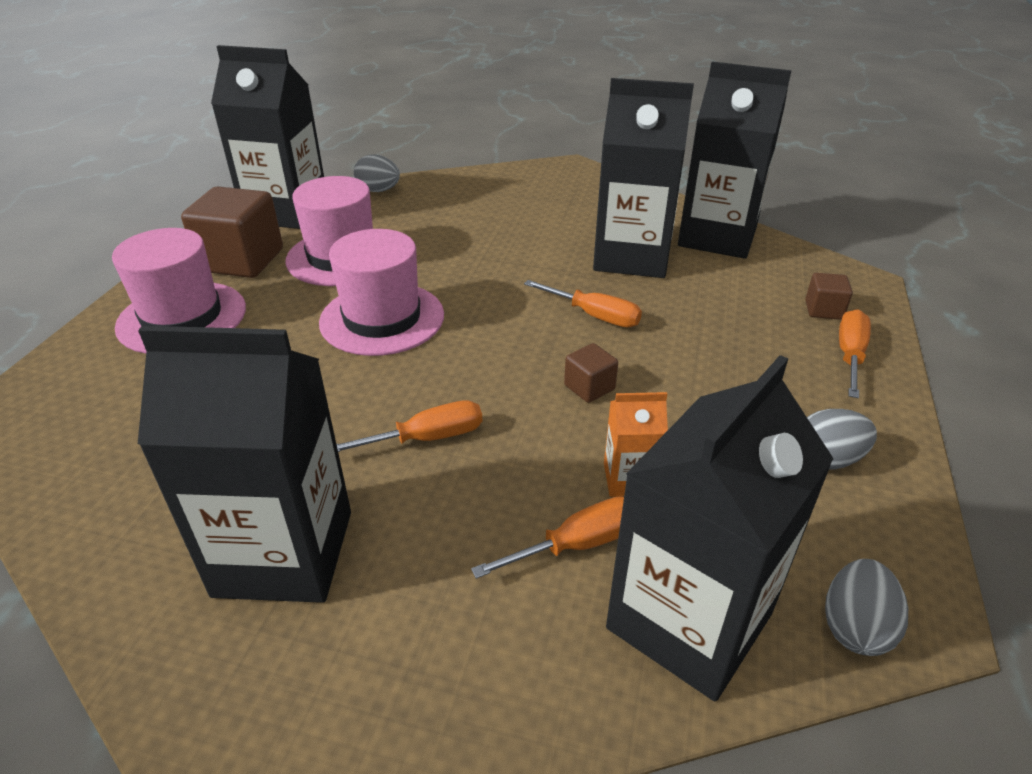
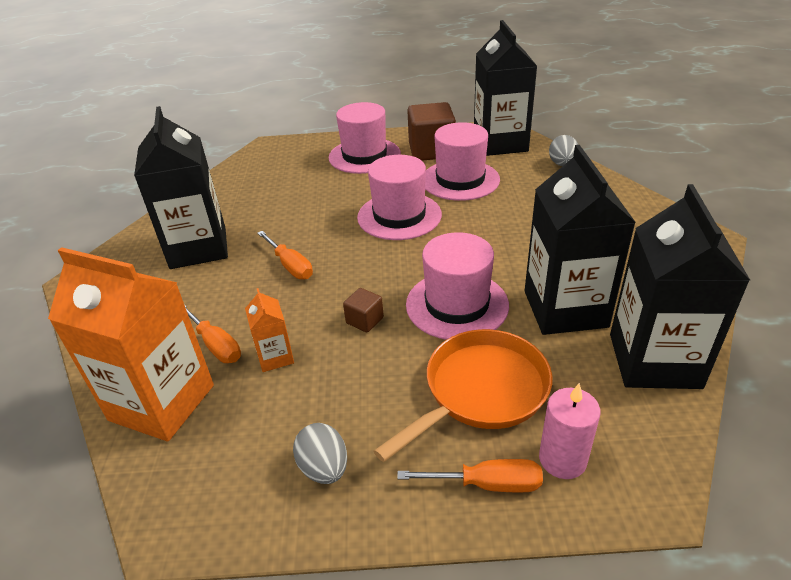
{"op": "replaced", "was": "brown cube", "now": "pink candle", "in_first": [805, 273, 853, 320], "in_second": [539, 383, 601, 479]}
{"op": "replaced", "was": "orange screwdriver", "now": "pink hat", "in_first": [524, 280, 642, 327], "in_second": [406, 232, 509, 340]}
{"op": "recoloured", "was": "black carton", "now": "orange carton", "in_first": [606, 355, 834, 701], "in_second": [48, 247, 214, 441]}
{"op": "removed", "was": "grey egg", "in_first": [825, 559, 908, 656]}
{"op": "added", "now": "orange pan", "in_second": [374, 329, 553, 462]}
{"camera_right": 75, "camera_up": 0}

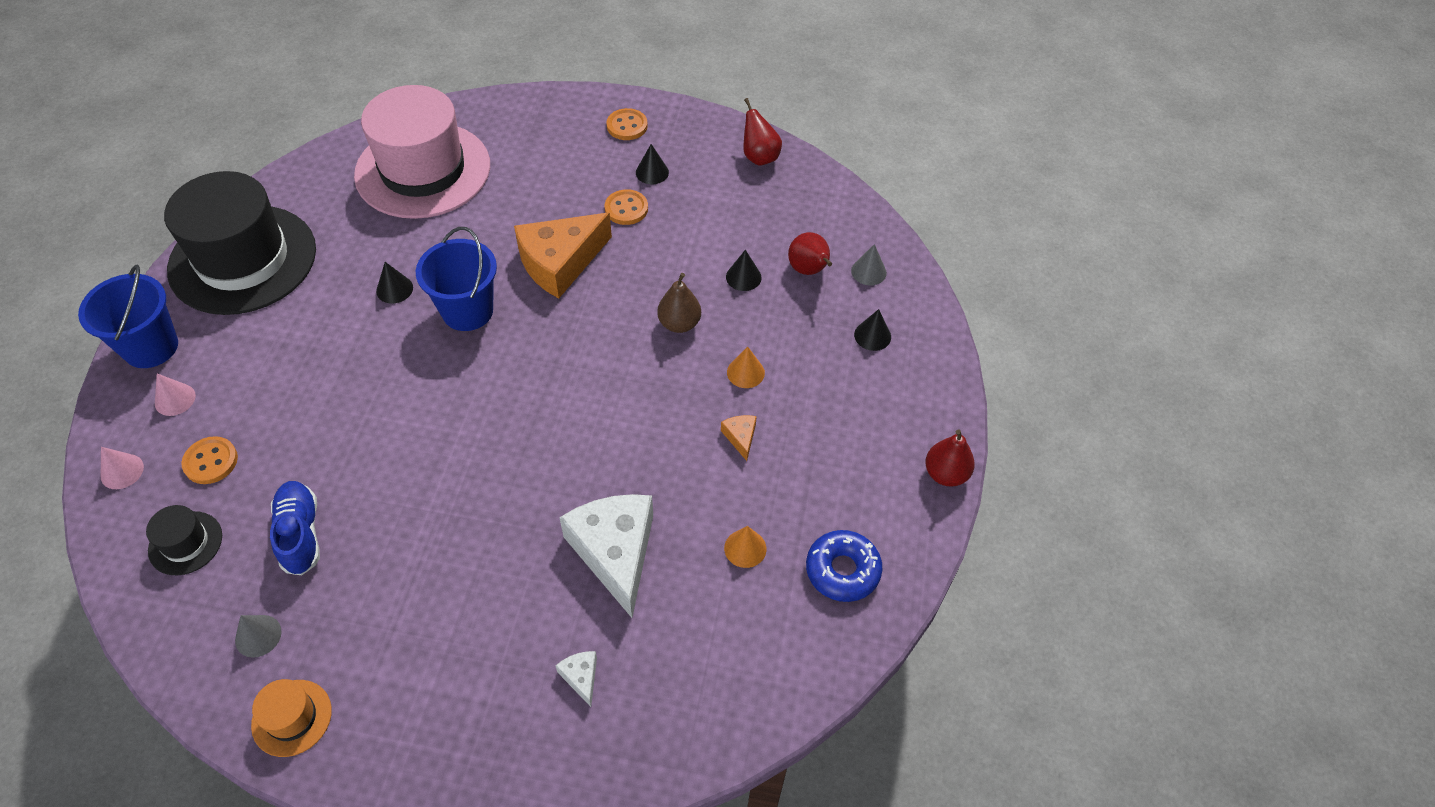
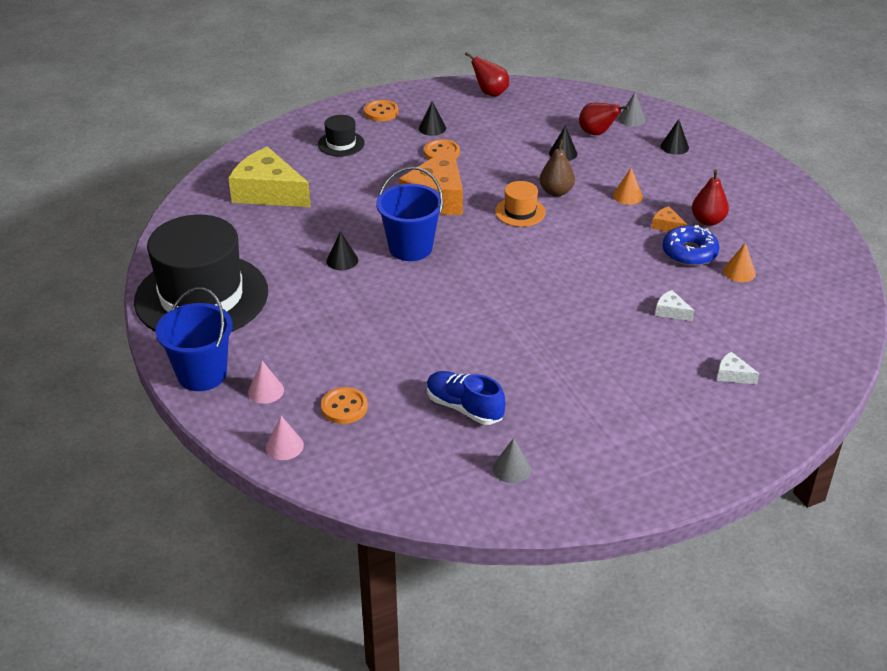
{"op": "replaced", "was": "pink hat", "now": "yellow cheese", "in_first": [354, 85, 490, 219], "in_second": [228, 147, 311, 207]}
{"op": "moved", "was": "red pear", "in_first": [925, 430, 975, 487], "in_second": [692, 170, 729, 226]}
{"op": "resized", "was": "white cheese", "in_first": [559, 494, 653, 618], "in_second": [655, 290, 694, 321], "ratio": 0.42}
{"op": "moved", "was": "black hat", "in_first": [146, 505, 222, 575], "in_second": [318, 115, 365, 156]}
{"op": "moved", "was": "blue donut", "in_first": [806, 530, 882, 602], "in_second": [662, 225, 720, 266]}
{"op": "moved", "was": "orange hat", "in_first": [251, 679, 332, 757], "in_second": [495, 181, 546, 227]}
{"camera_right": -35, "camera_up": -15}

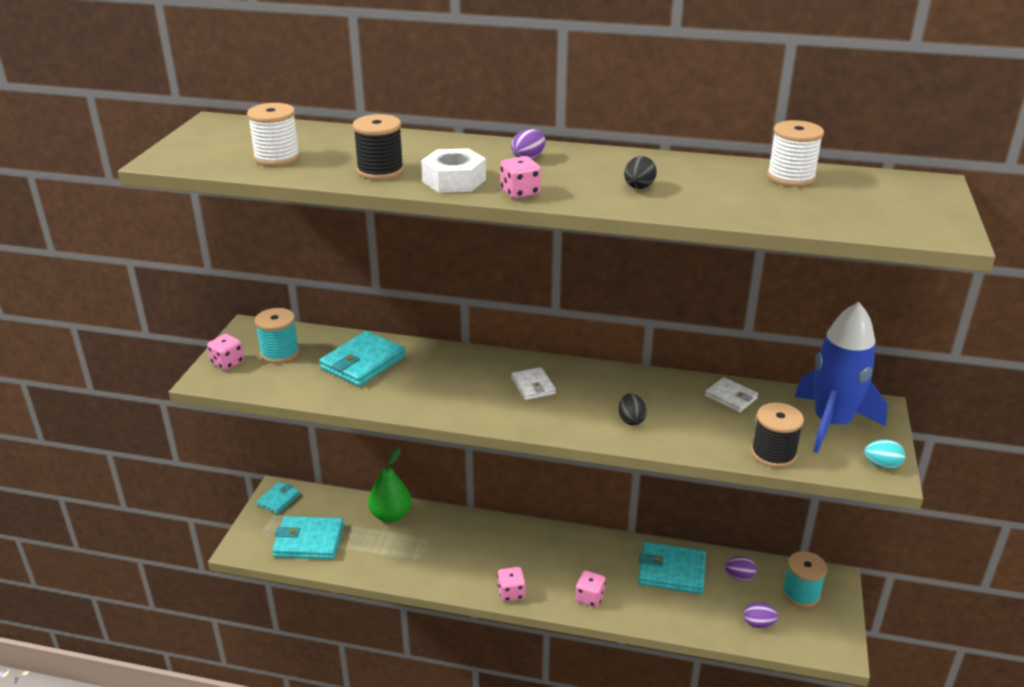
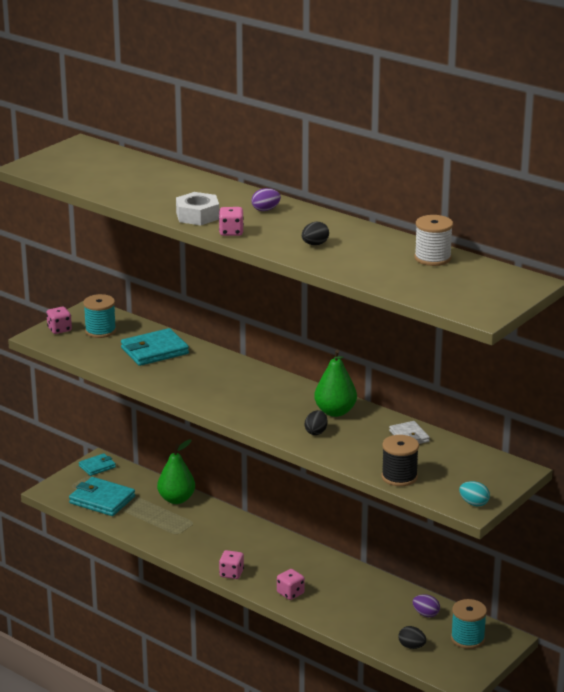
{"op": "removed", "was": "white spool", "in_first": [247, 103, 300, 166]}
{"op": "removed", "was": "black spool", "in_first": [353, 114, 404, 180]}
{"op": "removed", "was": "blue rocket", "in_first": [795, 302, 888, 453]}
{"op": "removed", "was": "white wallet", "in_first": [511, 367, 556, 400]}
{"op": "removed", "was": "turquoise wallet", "in_first": [638, 542, 706, 594]}
{"op": "recoloured", "was": "purple egg", "now": "black egg", "in_first": [744, 602, 778, 628], "in_second": [398, 626, 426, 649]}
{"op": "added", "now": "green pear", "in_second": [314, 350, 357, 417]}
{"camera_right": 25, "camera_up": -5}

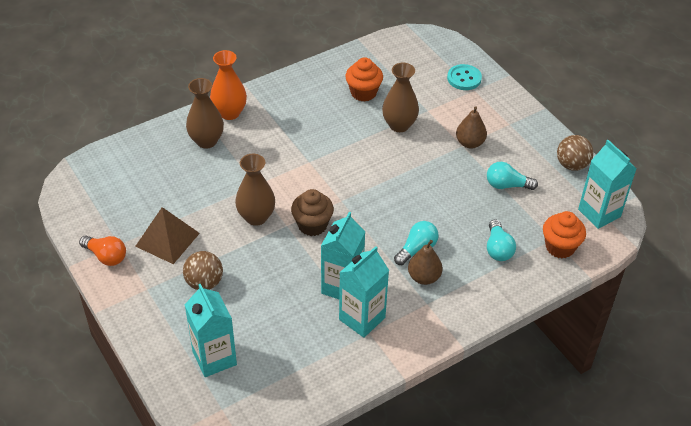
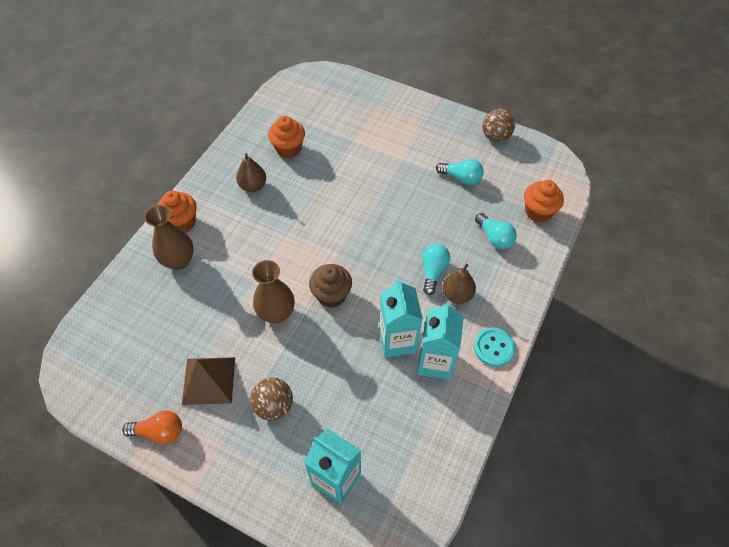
{"op": "replaced", "was": "orange vase", "now": "orange cupcake", "in_first": [210, 50, 247, 120], "in_second": [157, 191, 197, 232]}
{"op": "removed", "was": "brown vase", "in_first": [382, 63, 419, 132]}
{"op": "moved", "was": "turquoise button", "in_first": [447, 64, 482, 90], "in_second": [474, 327, 516, 367]}
{"op": "moved", "was": "brown pear", "in_first": [456, 106, 487, 148], "in_second": [236, 153, 266, 192]}
{"op": "removed", "was": "turquoise carton", "in_first": [578, 140, 637, 229]}
{"op": "turned", "was": "turquoise light bulb", "in_first": [487, 162, 538, 190], "in_second": [436, 159, 484, 185], "clockwise": -135}
{"camera_right": -30, "camera_up": 10}

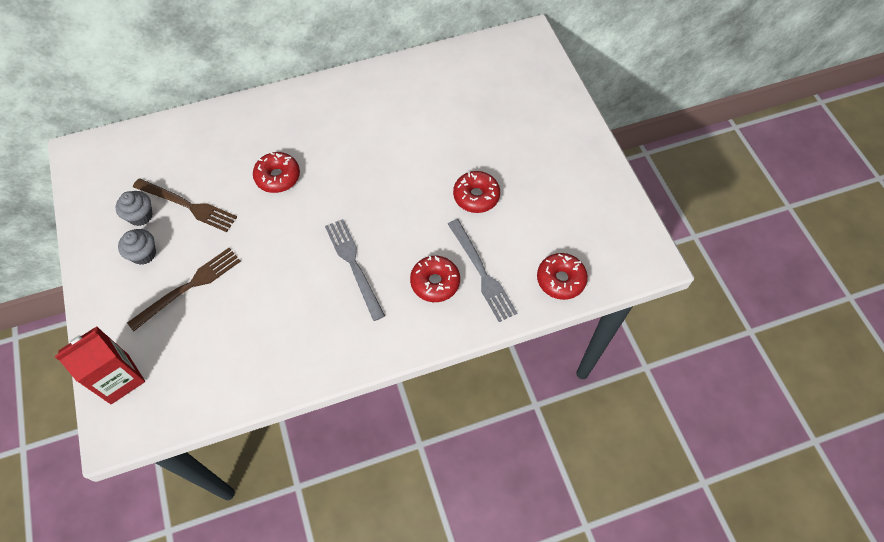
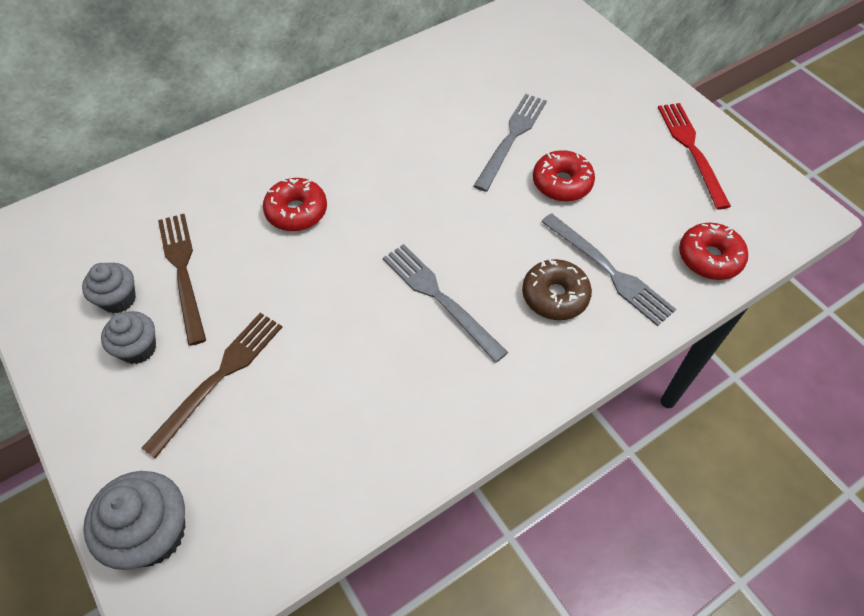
{"op": "turned", "was": "brown fork", "in_first": [133, 178, 237, 232], "in_second": [158, 214, 206, 346], "clockwise": -120}
{"op": "recoloured", "was": "red donut", "now": "brown donut", "in_first": [410, 256, 460, 302], "in_second": [522, 259, 592, 320]}
{"op": "replaced", "was": "red carton", "now": "grey cupcake", "in_first": [55, 326, 145, 404], "in_second": [83, 471, 185, 570]}
{"op": "added", "now": "grey fork", "in_second": [474, 94, 547, 192]}
{"op": "added", "now": "red fork", "in_second": [658, 103, 731, 210]}
{"camera_right": -15, "camera_up": -5}

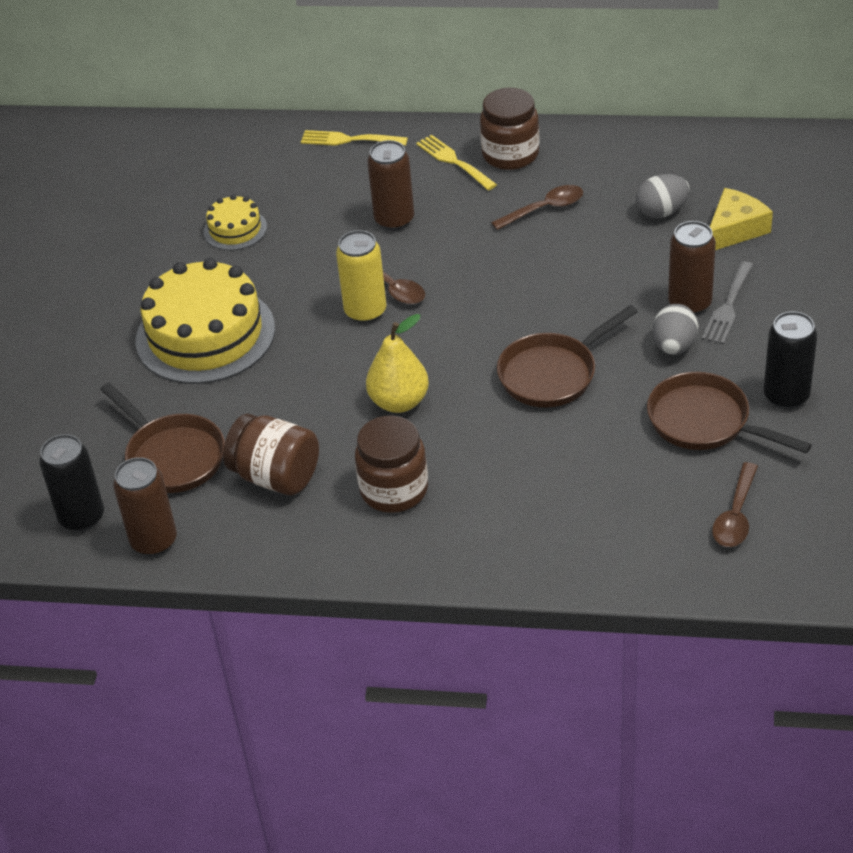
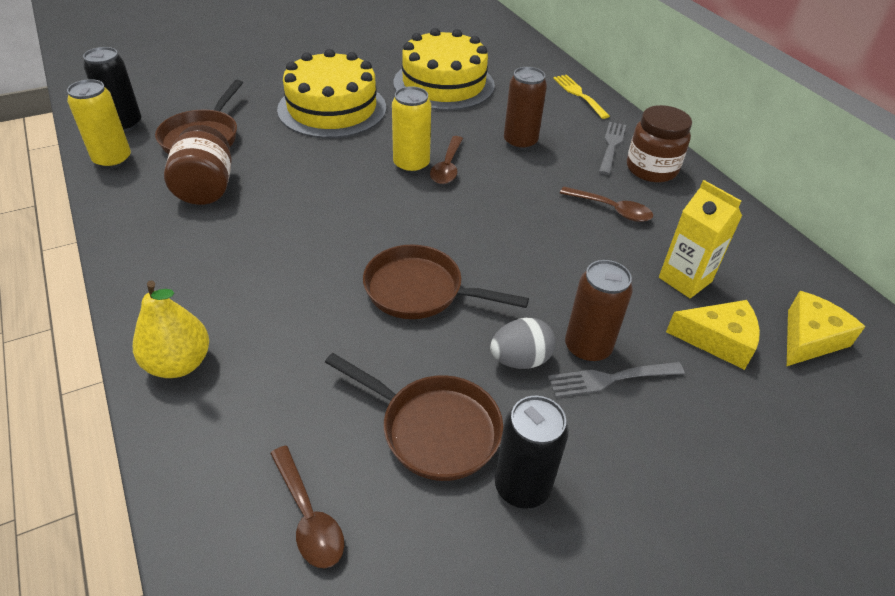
{"op": "recoloured", "was": "yellow fork", "now": "grey fork", "in_first": [416, 135, 497, 191], "in_second": [599, 122, 626, 175]}
{"op": "replaced", "was": "grey egg", "now": "yellow carton", "in_first": [636, 174, 690, 218], "in_second": [659, 180, 742, 298]}
{"op": "resized", "was": "yellow cake", "in_first": [203, 195, 267, 250], "in_second": [393, 28, 495, 111], "ratio": 2.07}
{"op": "moved", "was": "yellow pear", "in_first": [366, 314, 429, 413], "in_second": [133, 281, 209, 378]}
{"op": "turned", "was": "brown pan", "in_first": [647, 372, 812, 453], "in_second": [325, 353, 503, 481], "clockwise": 120}
{"op": "removed", "was": "brown jar", "in_first": [355, 416, 428, 513]}
{"op": "recoloured", "was": "brown can", "now": "yellow can", "in_first": [113, 457, 177, 556], "in_second": [67, 79, 131, 169]}
{"op": "turned", "was": "brown spoon", "in_first": [712, 462, 758, 547], "in_second": [270, 446, 344, 568], "clockwise": -105}
{"op": "added", "now": "yellow cheese", "in_second": [787, 291, 865, 366]}
{"camera_right": 50, "camera_up": 0}

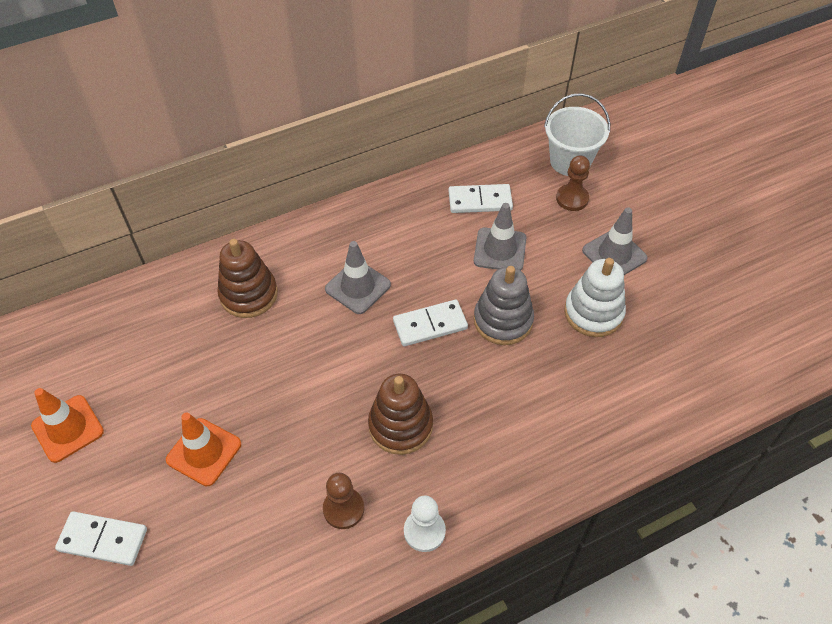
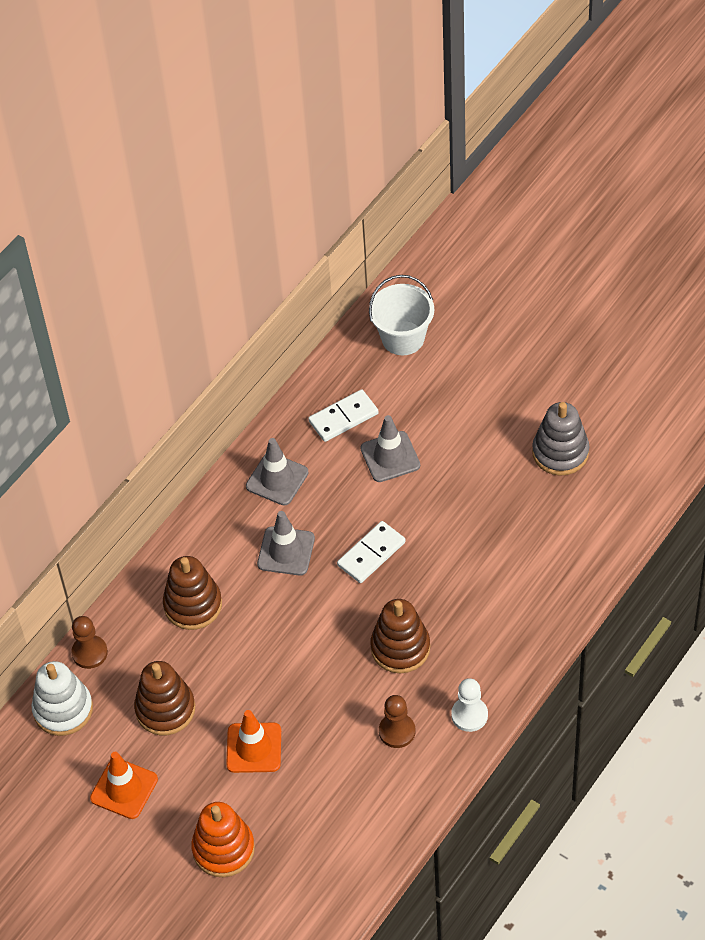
{"op": "moved", "was": "brown pawn", "in_first": [556, 155, 590, 211], "in_second": [71, 616, 108, 669]}
{"op": "moved", "was": "grey traffic cone", "in_first": [582, 207, 648, 275], "in_second": [246, 438, 309, 506]}
{"op": "moved", "was": "white stacking toy", "in_first": [564, 258, 626, 337], "in_second": [32, 661, 93, 736]}
{"op": "moved", "was": "grey stacking toy", "in_first": [474, 266, 534, 345], "in_second": [532, 402, 589, 476]}
{"op": "replaced", "was": "white domino", "now": "orange stacking toy", "in_first": [55, 511, 147, 566], "in_second": [191, 802, 255, 877]}
{"op": "added", "now": "brown stacking toy", "in_second": [134, 661, 195, 735]}
{"camera_right": -25, "camera_up": 0}

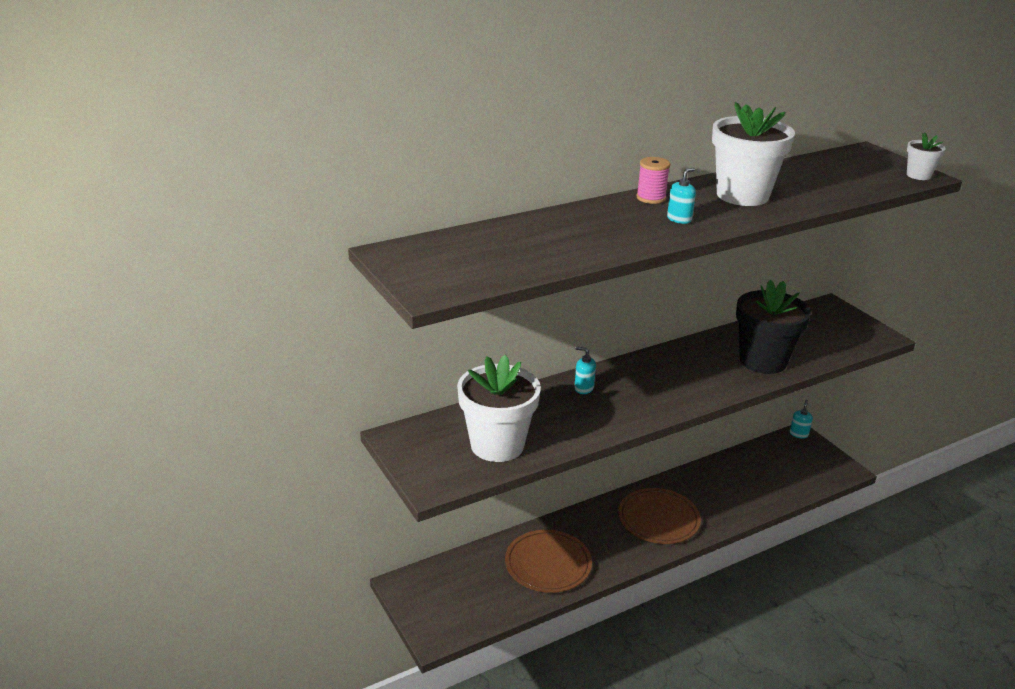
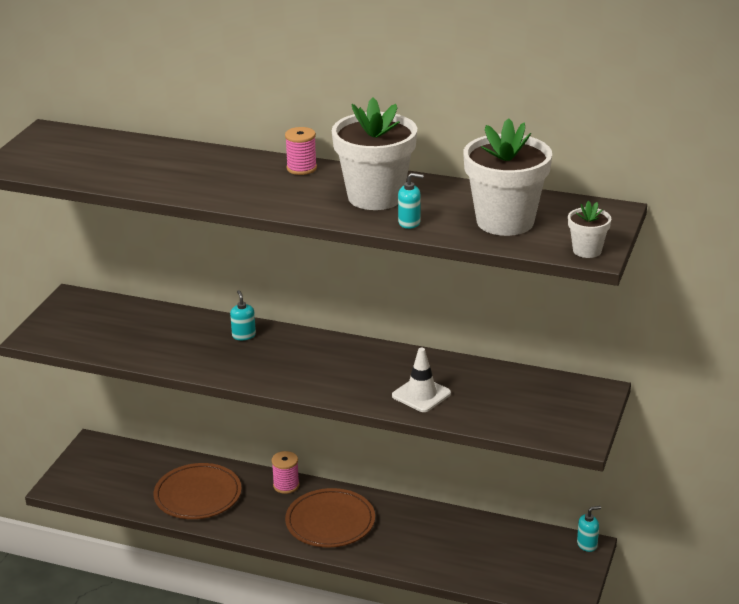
{"op": "moved", "was": "turquoise soap dispenser", "in_first": [667, 168, 696, 224], "in_second": [398, 173, 424, 229]}
{"op": "replaced", "was": "black flower pot", "now": "white traffic cone", "in_first": [736, 280, 811, 374], "in_second": [392, 348, 451, 412]}
{"op": "moved", "was": "white flower pot", "in_first": [457, 355, 541, 462], "in_second": [463, 118, 552, 236]}
{"op": "added", "now": "pink spool", "in_second": [271, 451, 299, 494]}
{"camera_right": 50, "camera_up": 0}

